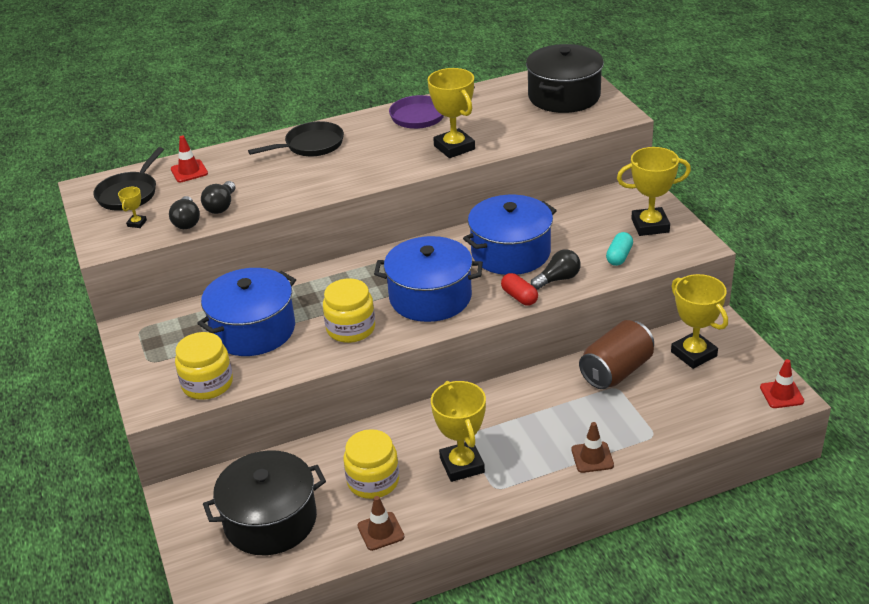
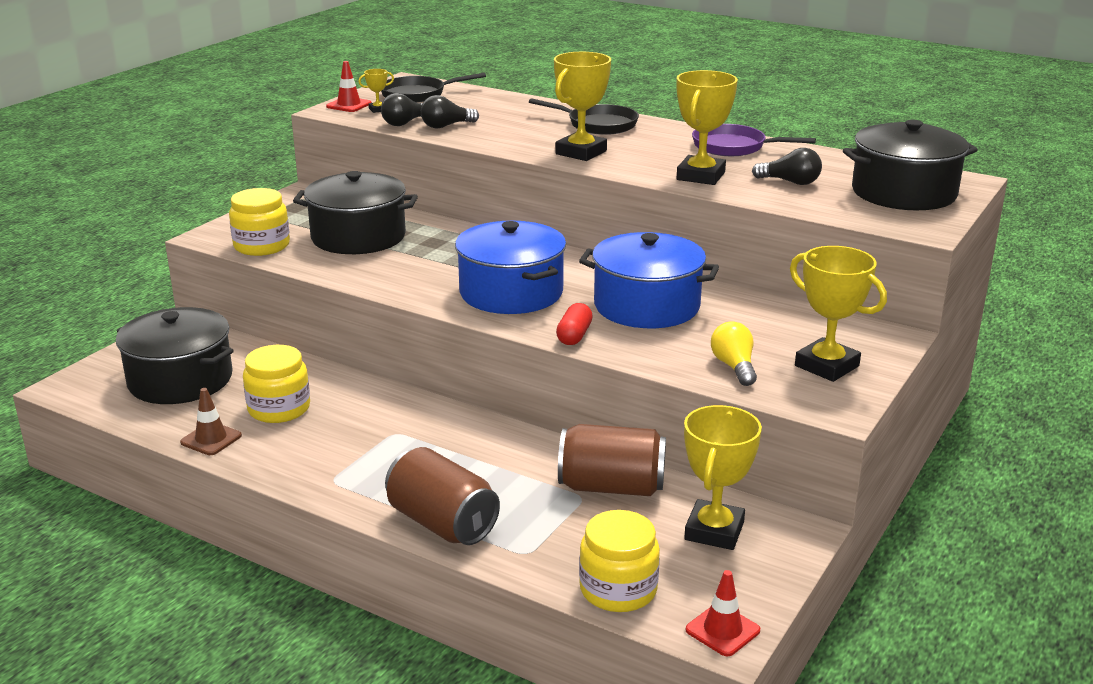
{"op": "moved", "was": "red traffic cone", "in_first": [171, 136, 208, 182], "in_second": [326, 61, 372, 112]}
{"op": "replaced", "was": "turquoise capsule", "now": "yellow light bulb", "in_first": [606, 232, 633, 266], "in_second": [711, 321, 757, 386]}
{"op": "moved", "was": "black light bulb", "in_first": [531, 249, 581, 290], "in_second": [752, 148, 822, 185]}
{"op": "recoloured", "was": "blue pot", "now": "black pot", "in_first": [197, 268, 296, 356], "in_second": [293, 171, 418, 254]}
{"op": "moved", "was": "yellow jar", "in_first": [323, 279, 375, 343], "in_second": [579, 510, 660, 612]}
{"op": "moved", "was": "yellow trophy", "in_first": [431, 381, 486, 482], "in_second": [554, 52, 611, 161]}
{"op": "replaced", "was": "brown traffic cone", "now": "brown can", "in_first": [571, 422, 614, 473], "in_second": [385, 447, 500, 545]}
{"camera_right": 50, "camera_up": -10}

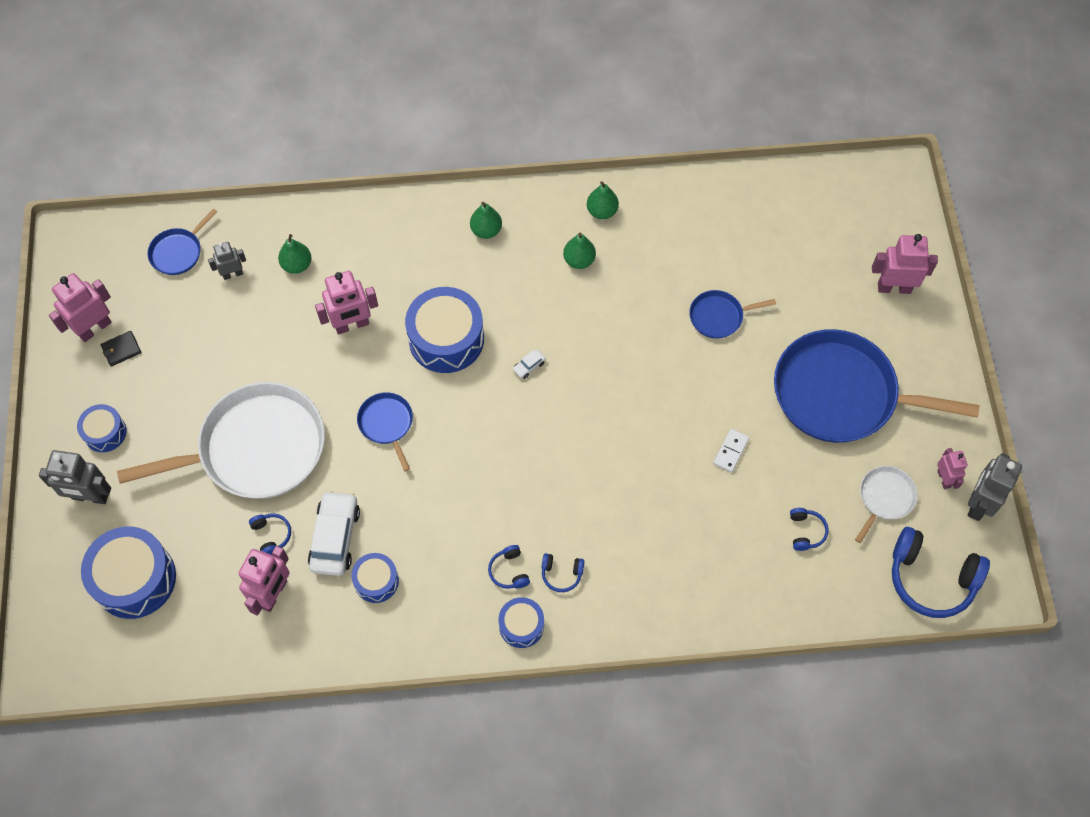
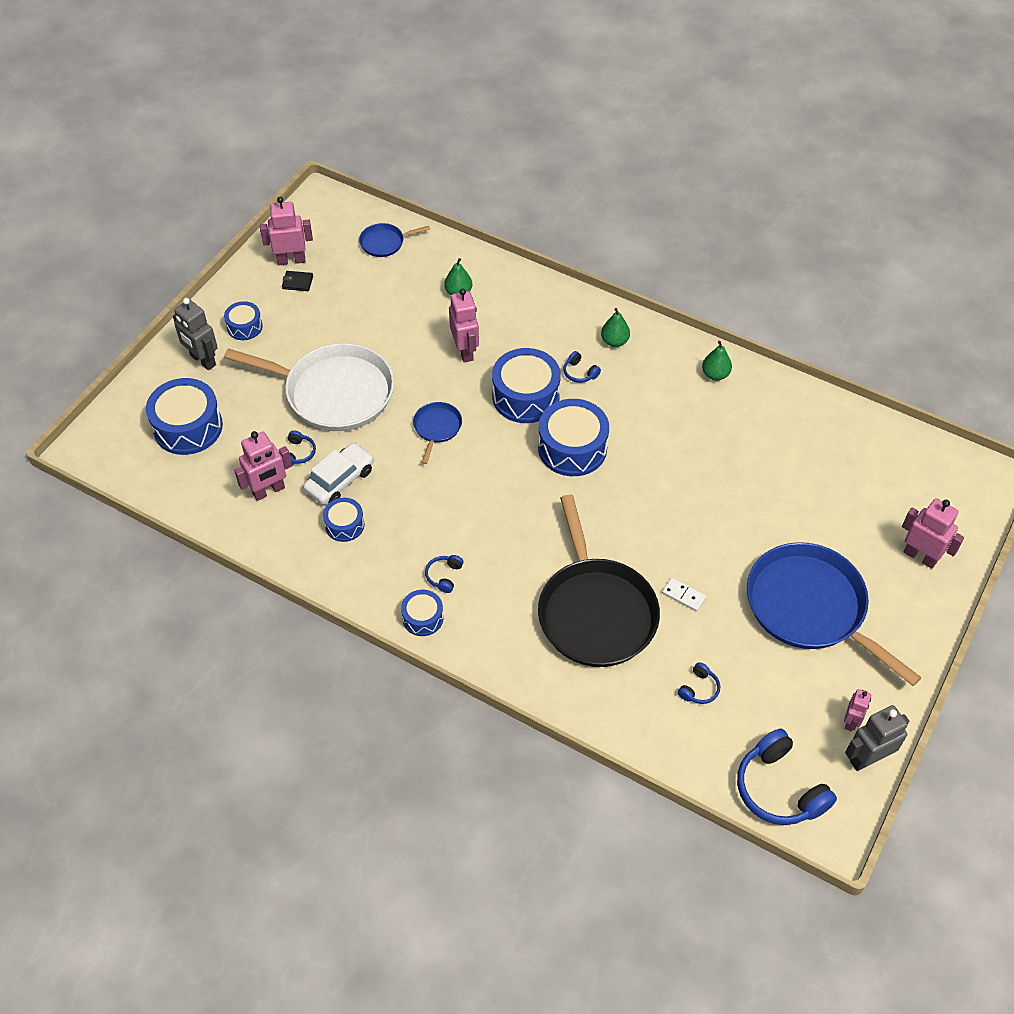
{"op": "removed", "was": "green pear", "in_first": [563, 233, 596, 269]}
{"op": "removed", "was": "grey robot", "in_first": [208, 242, 246, 280]}
{"op": "turned", "was": "pink robot", "in_first": [315, 271, 378, 334], "in_second": [449, 289, 479, 363], "clockwise": -120}
{"op": "removed", "was": "blue pan", "in_first": [689, 290, 776, 339]}
{"op": "replaced", "was": "white car", "now": "blue drum", "in_first": [512, 350, 546, 379], "in_second": [538, 399, 609, 476]}
{"op": "turned", "was": "white domino", "in_first": [713, 429, 749, 473], "in_second": [662, 578, 706, 612], "clockwise": 60}
{"op": "removed", "was": "white pan", "in_first": [855, 466, 918, 543]}
{"op": "moved", "was": "blue headphones", "in_first": [542, 553, 585, 592], "in_second": [563, 351, 601, 383]}
{"op": "added", "now": "black pan", "in_second": [538, 495, 660, 667]}
{"camera_right": 35, "camera_up": -10}

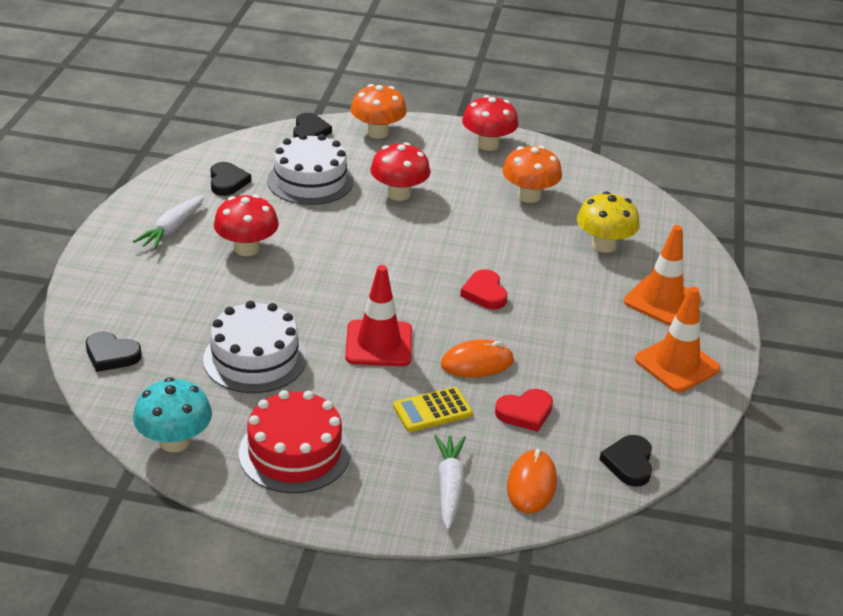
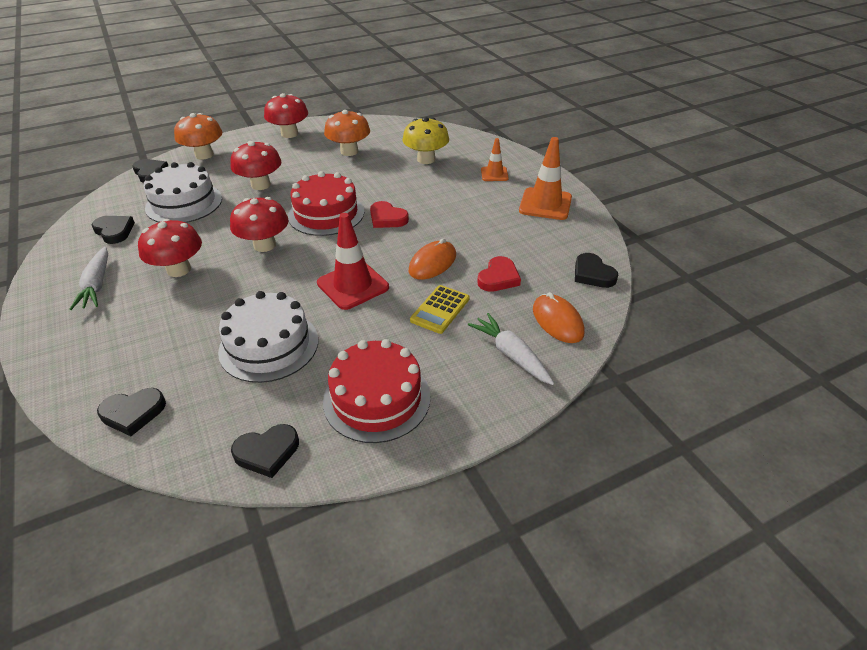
{"op": "resized", "was": "orange traffic cone", "in_first": [624, 225, 701, 325], "in_second": [481, 138, 509, 181], "ratio": 0.58}
{"op": "replaced", "was": "turquoise mushroom", "now": "black heart", "in_first": [133, 377, 212, 452], "in_second": [231, 424, 299, 478]}
{"op": "added", "now": "red cake", "in_second": [288, 171, 364, 236]}
{"op": "added", "now": "red mushroom", "in_second": [230, 197, 289, 252]}
{"camera_right": -35, "camera_up": 5}

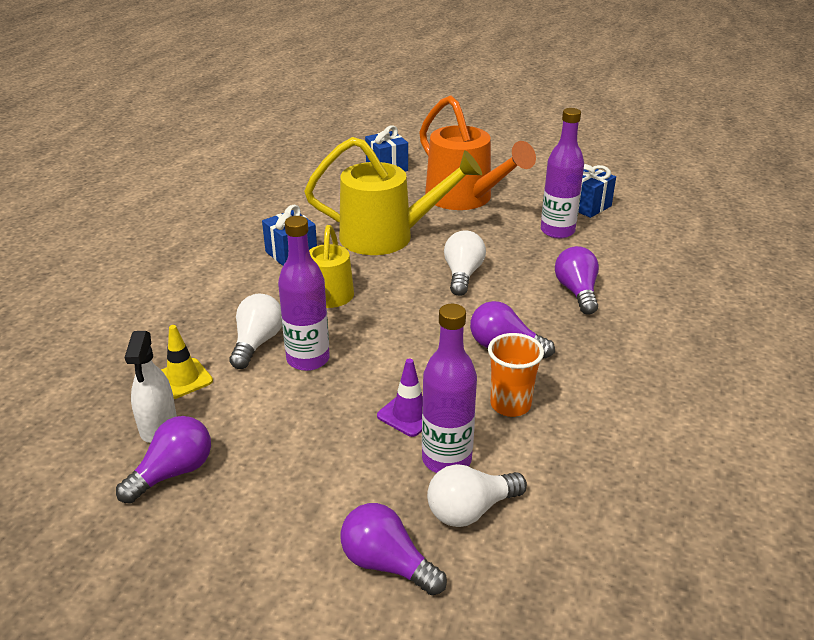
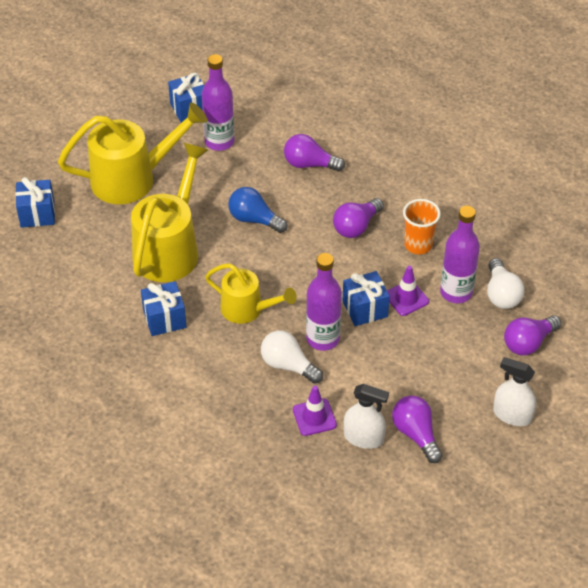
{"op": "recoloured", "was": "orange watering can", "now": "yellow watering can", "in_first": [419, 96, 536, 210], "in_second": [58, 102, 208, 204]}
{"op": "recoloured", "was": "white light bulb", "now": "blue light bulb", "in_first": [444, 230, 486, 296], "in_second": [228, 187, 288, 233]}
{"op": "recoloured", "was": "yellow traffic cone", "now": "purple traffic cone", "in_first": [161, 325, 213, 399], "in_second": [293, 386, 337, 436]}
{"op": "added", "now": "blue gift", "in_second": [342, 271, 390, 326]}
{"op": "added", "now": "white spray bottle", "in_second": [493, 357, 536, 426]}
{"camera_right": -70, "camera_up": 15}

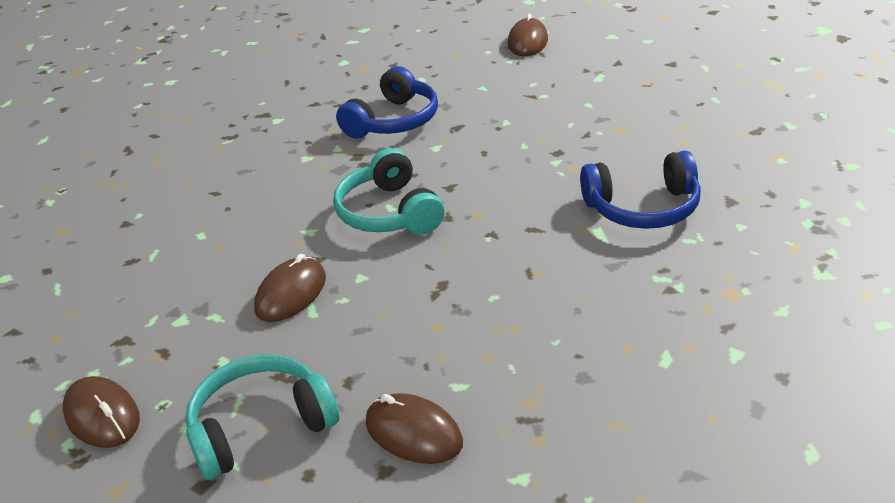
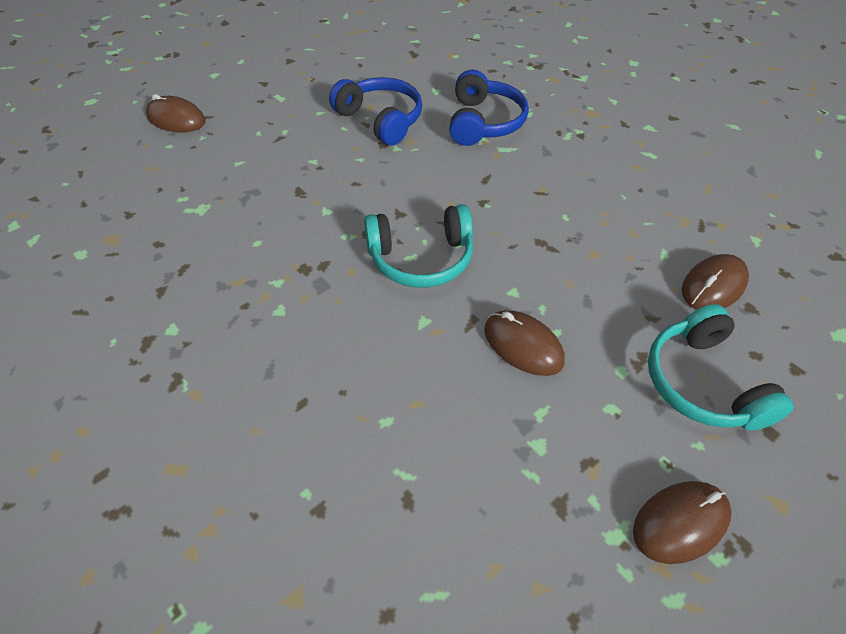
{"op": "moved", "was": "blue headphones", "in_first": [336, 66, 438, 139], "in_second": [329, 77, 422, 146]}
{"camera_right": -80, "camera_up": 15}

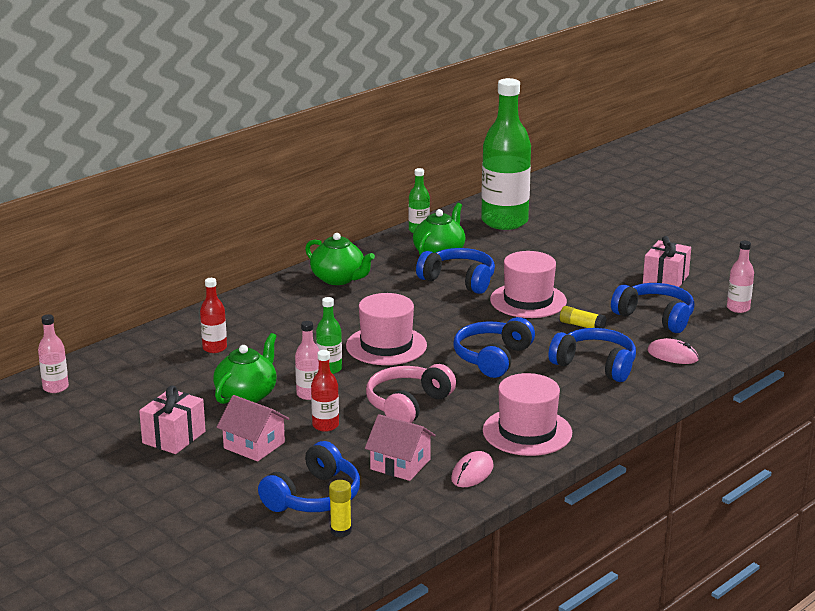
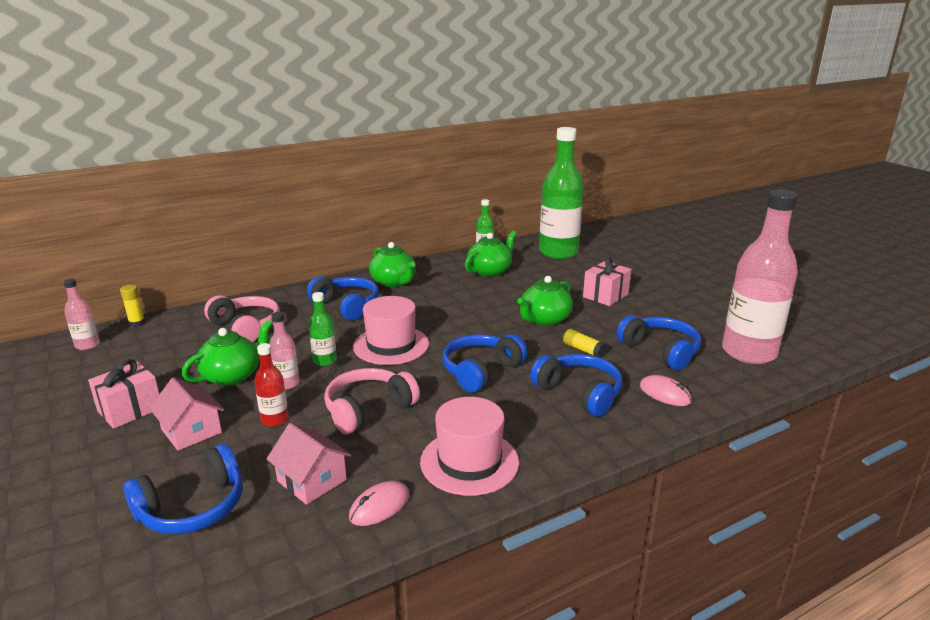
{"op": "moved", "was": "pink gift", "in_first": [643, 236, 691, 287], "in_second": [583, 257, 631, 306]}
{"op": "resized", "was": "pink bottle", "in_first": [727, 241, 754, 313], "in_second": [722, 189, 798, 364], "ratio": 2.27}
{"op": "moved", "was": "blue headphones", "in_first": [416, 248, 495, 294], "in_second": [307, 276, 379, 321]}
{"op": "replaced", "was": "pink hat", "now": "green teapot", "in_first": [490, 251, 567, 318], "in_second": [517, 276, 573, 326]}
{"op": "replaced", "was": "red bottle", "now": "pink headphones", "in_first": [200, 278, 227, 353], "in_second": [204, 295, 280, 342]}
{"op": "moved", "was": "yellow glue stick", "in_first": [329, 480, 352, 537], "in_second": [120, 285, 145, 327]}
{"camera_right": 15, "camera_up": 0}

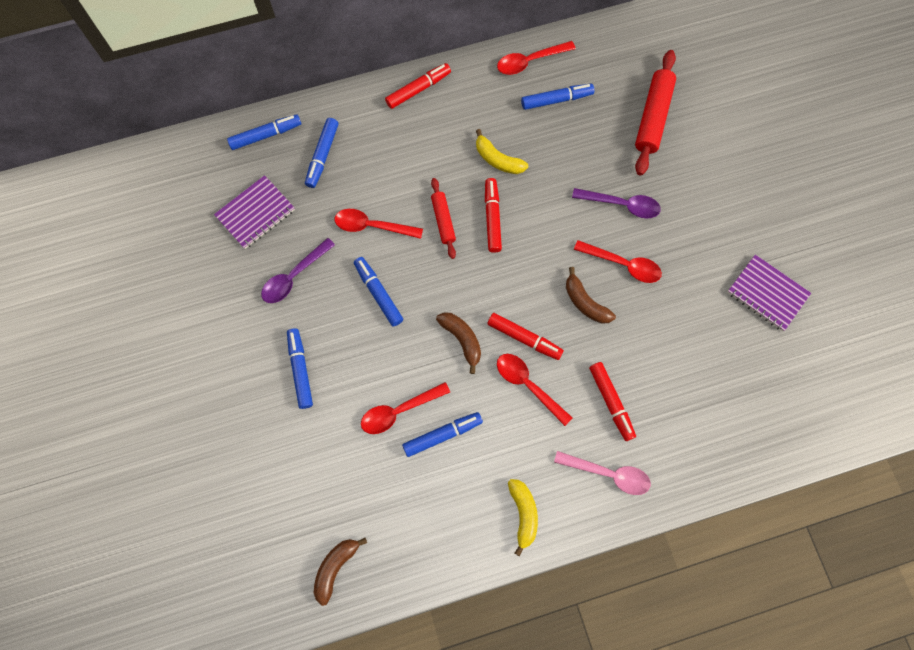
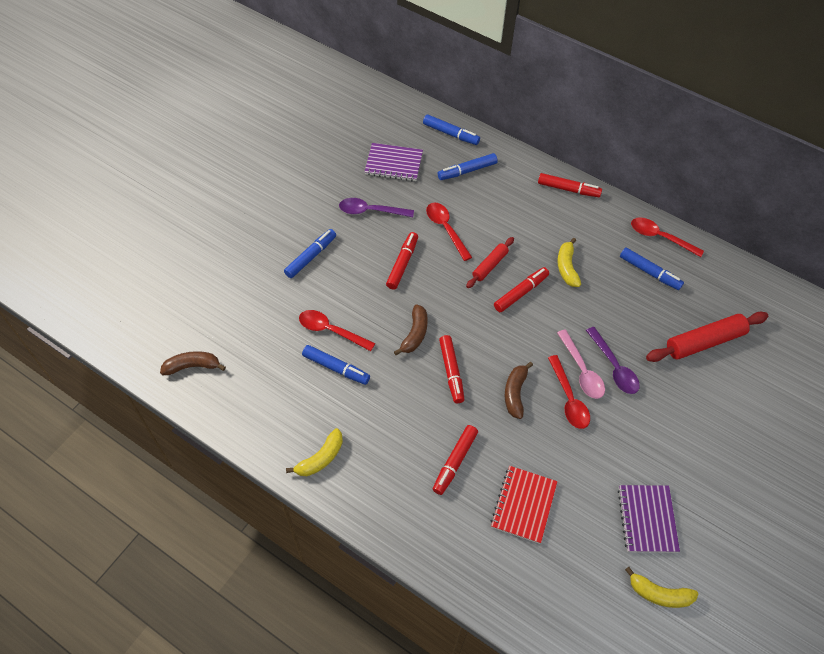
{"op": "recoloured", "was": "blue marker", "now": "red marker", "in_first": [354, 257, 404, 326], "in_second": [386, 232, 418, 290]}
{"op": "removed", "was": "red spoon", "in_first": [497, 354, 573, 426]}
{"op": "moved", "was": "pink spoon", "in_first": [554, 451, 651, 495], "in_second": [557, 329, 605, 399]}
{"op": "added", "now": "red notebook", "in_second": [491, 466, 558, 544]}
{"op": "added", "now": "yellow banana", "in_second": [625, 567, 698, 608]}
{"camera_right": 50, "camera_up": -15}

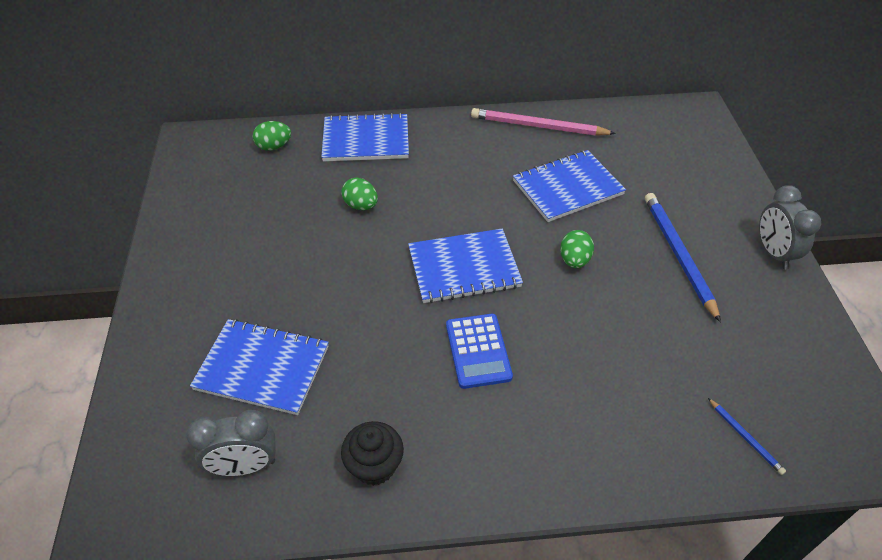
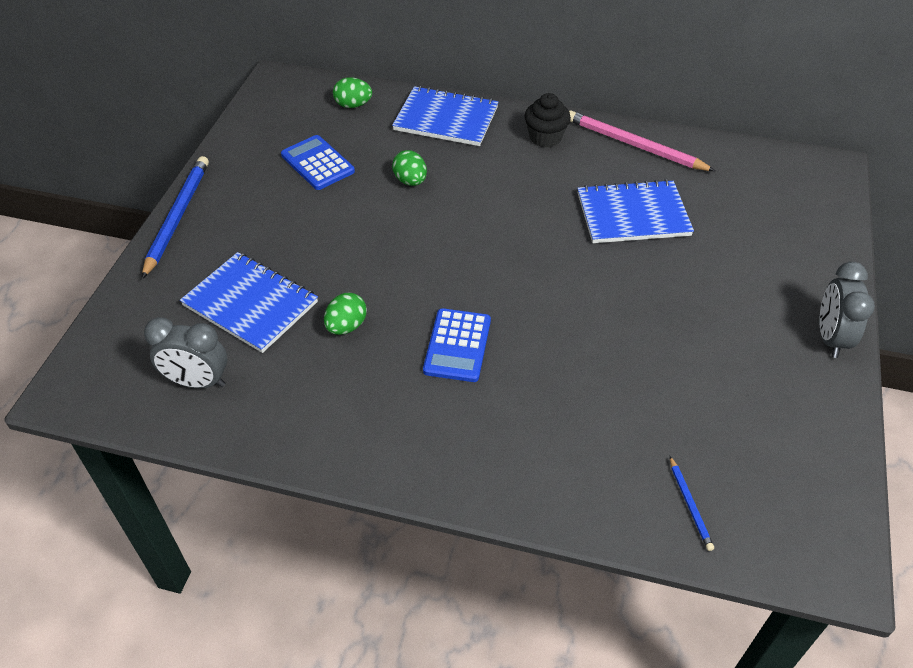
{"op": "moved", "was": "blue pencil", "in_first": [645, 193, 721, 322], "in_second": [142, 156, 209, 279]}
{"op": "removed", "was": "blue notebook", "in_first": [408, 228, 523, 303]}
{"op": "moved", "was": "green egg", "in_first": [560, 230, 594, 268], "in_second": [324, 293, 367, 335]}
{"op": "moved", "was": "black cupcake", "in_first": [341, 421, 404, 486], "in_second": [525, 93, 571, 147]}
{"op": "added", "now": "blue calculator", "in_second": [281, 135, 355, 190]}
{"camera_right": 20, "camera_up": 0}

